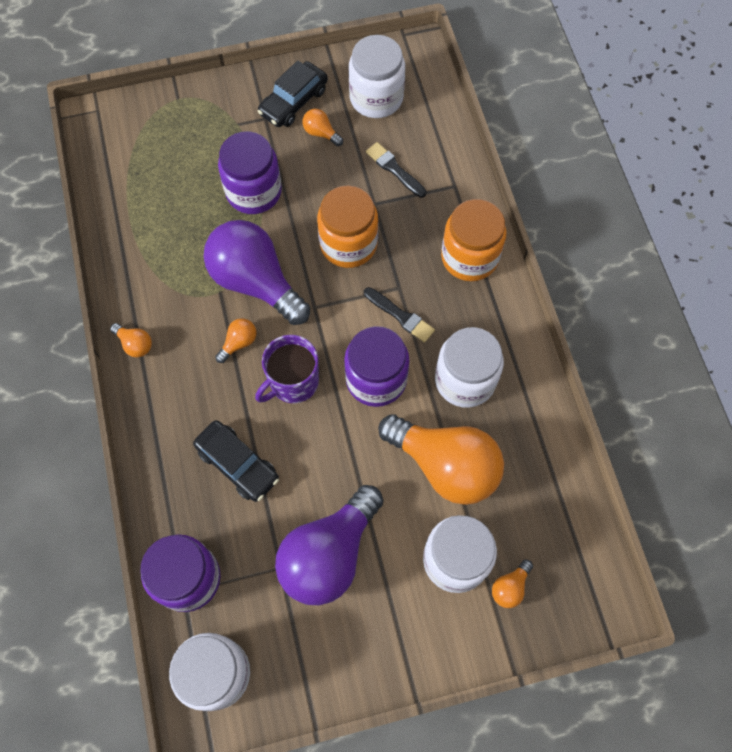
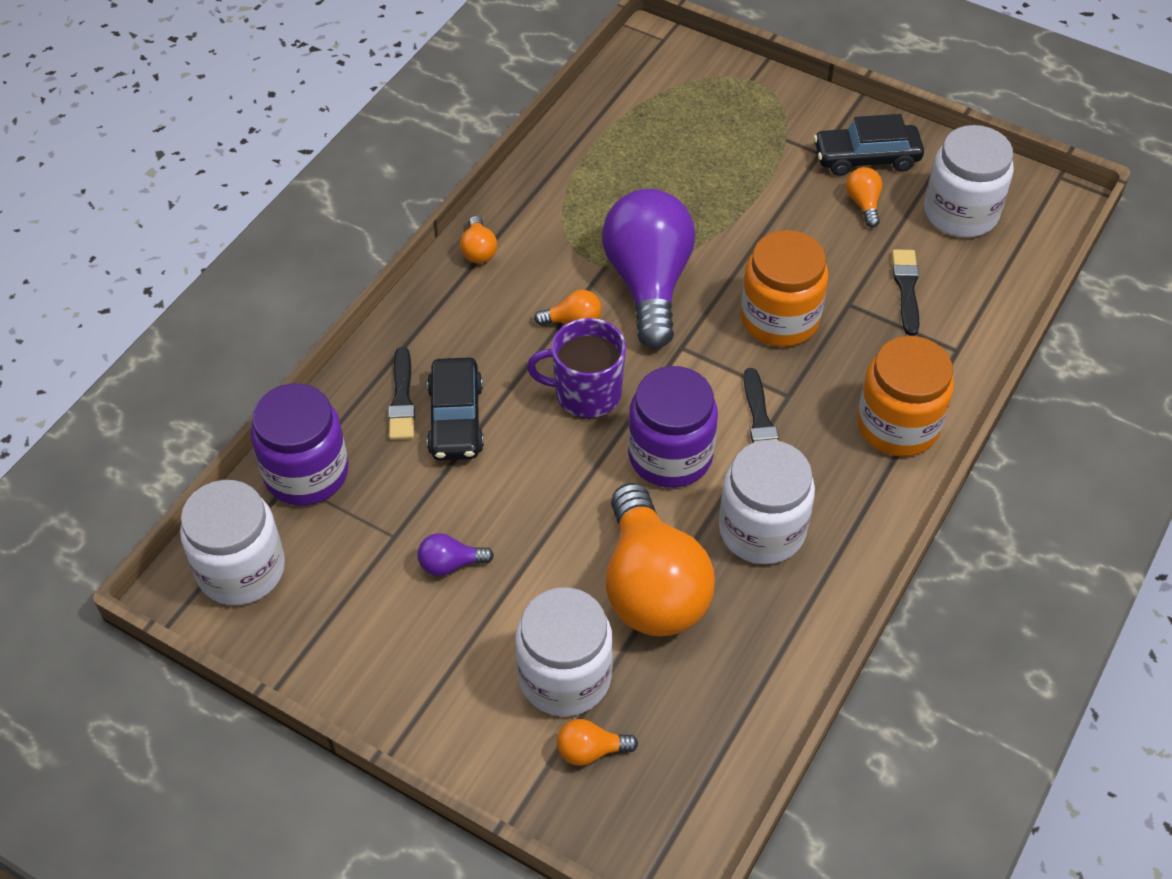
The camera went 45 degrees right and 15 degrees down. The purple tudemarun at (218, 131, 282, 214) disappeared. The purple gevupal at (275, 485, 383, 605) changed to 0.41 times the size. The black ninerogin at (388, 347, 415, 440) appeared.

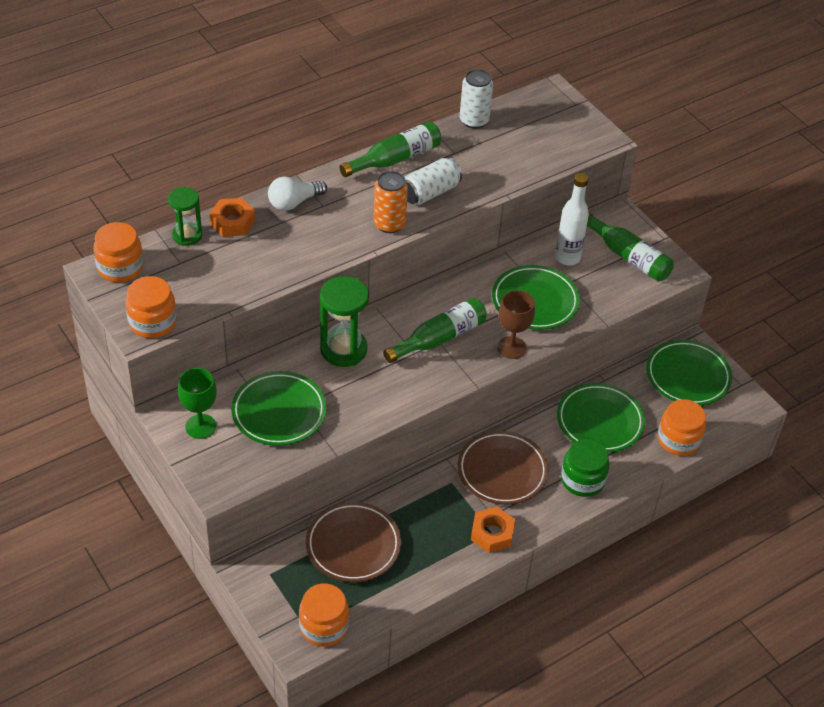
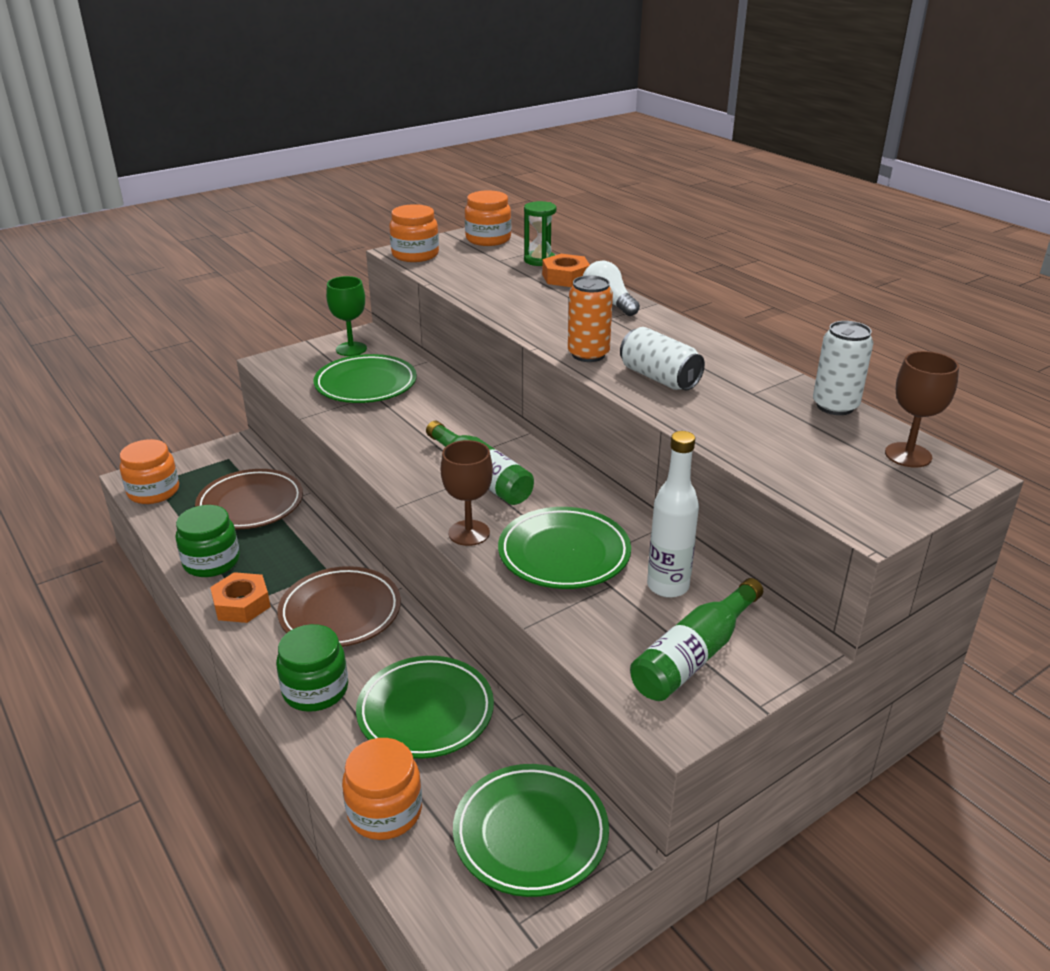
The camera went 90 degrees right and 15 degrees down. The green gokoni at (320, 276, 369, 367) disappeared. The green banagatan at (340, 122, 441, 177) disappeared. The green tudemarun at (176, 505, 240, 577) appeared. The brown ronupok at (885, 351, 959, 468) appeared.

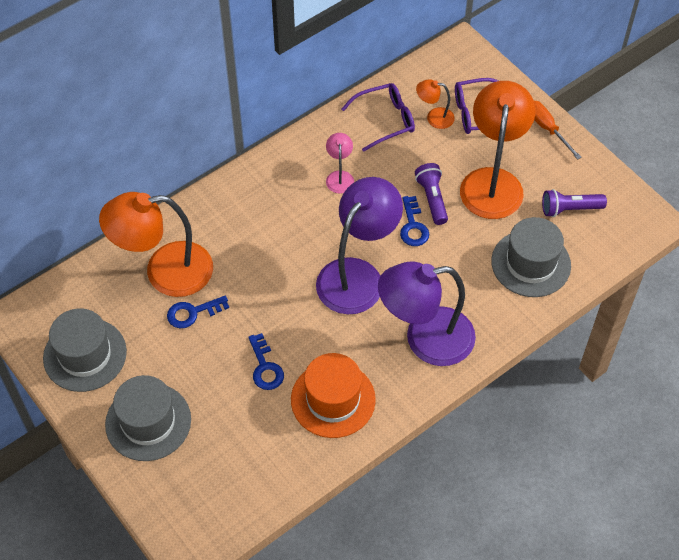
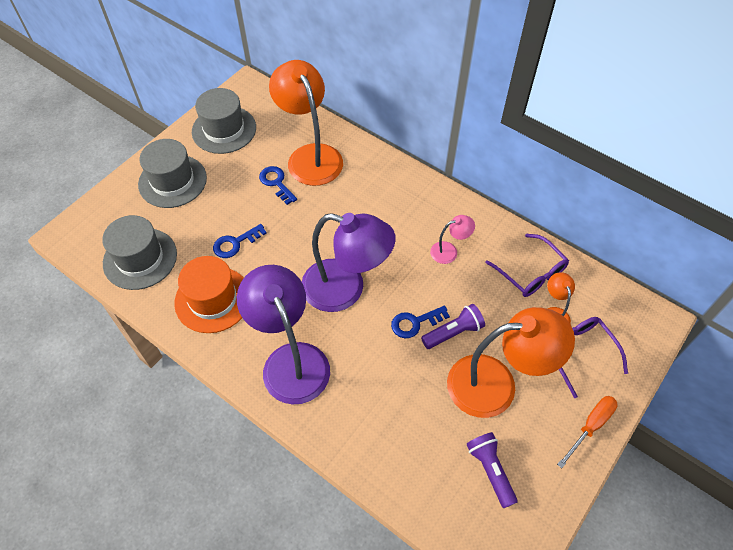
The camera went 75 degrees right and 0 degrees up. The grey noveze moved from (491, 217, 571, 297) to (102, 215, 177, 290).

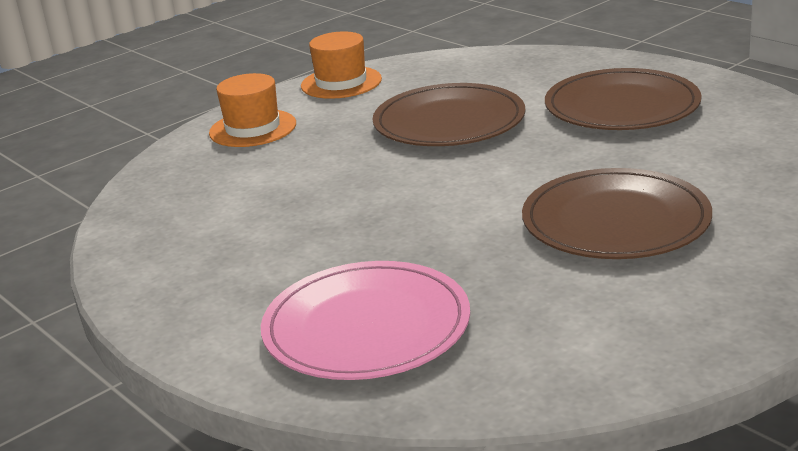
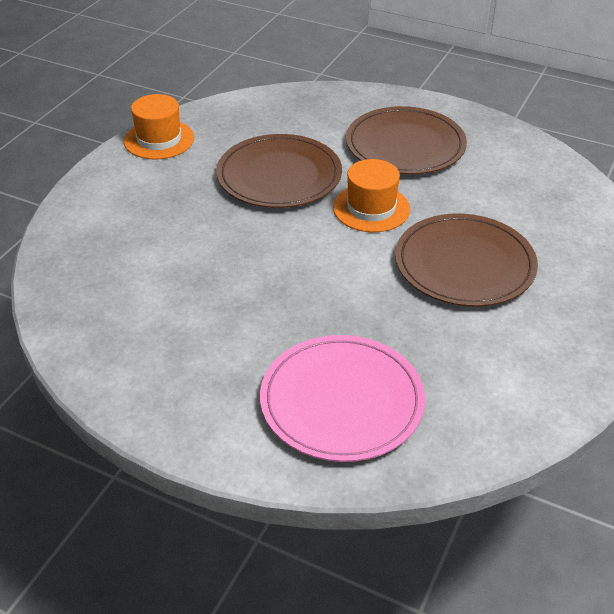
The camera went 25 degrees left and 15 degrees up. The orange noveze moved from (209, 73, 296, 147) to (333, 159, 410, 232).

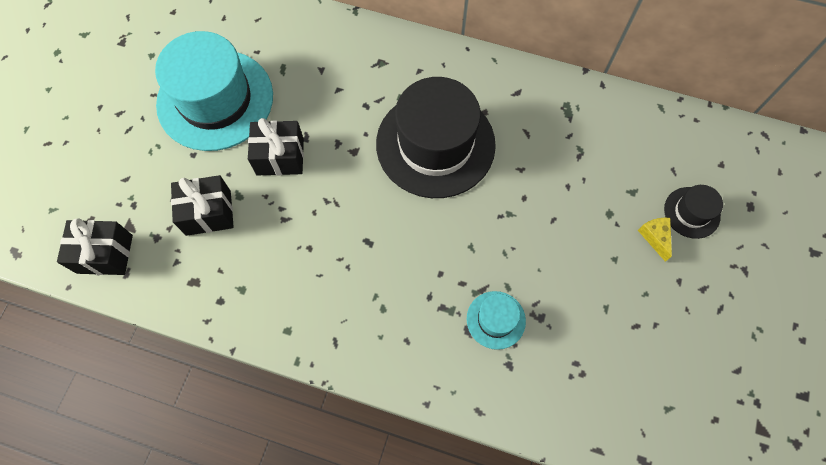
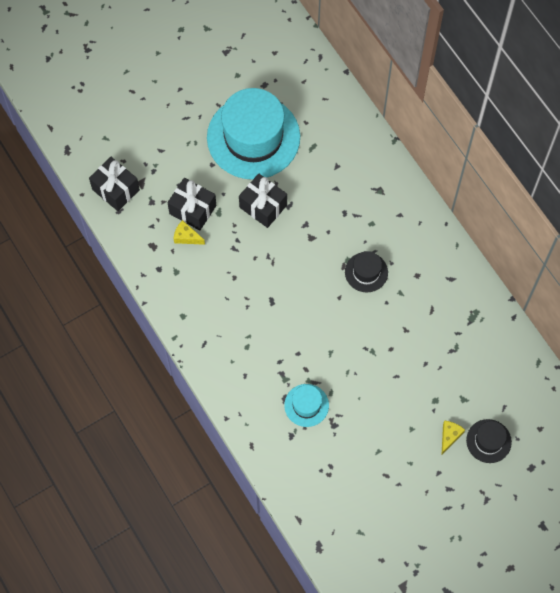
The camera went 40 degrees right and 0 degrees up. The black noveze at (376, 77, 496, 198) changed to 0.45 times the size. The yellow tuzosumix at (174, 220, 205, 245) appeared.

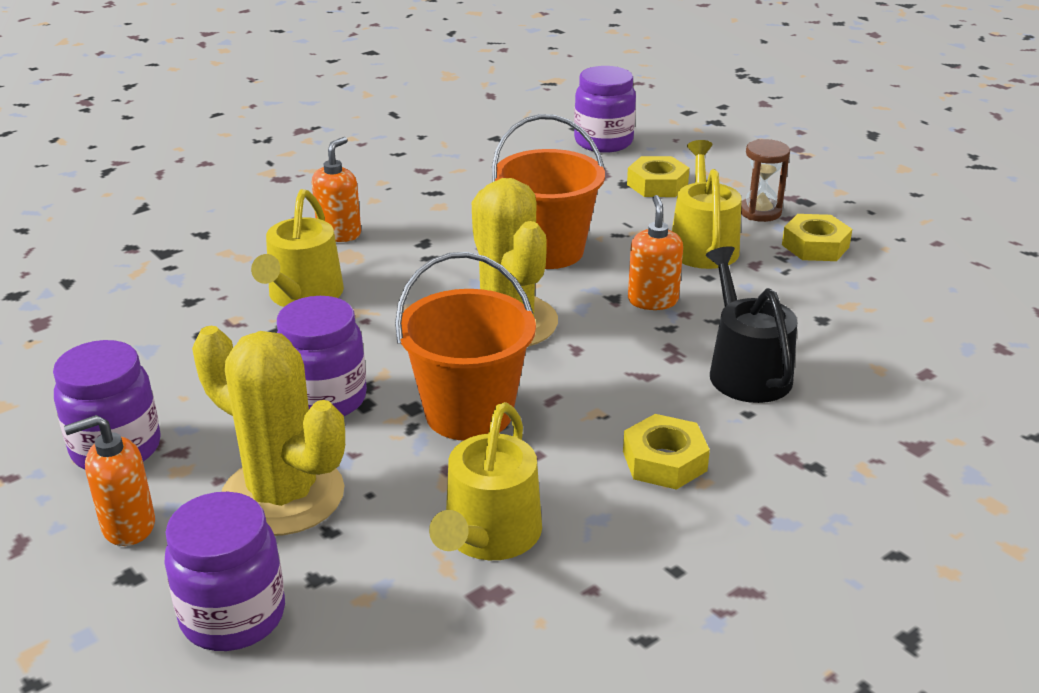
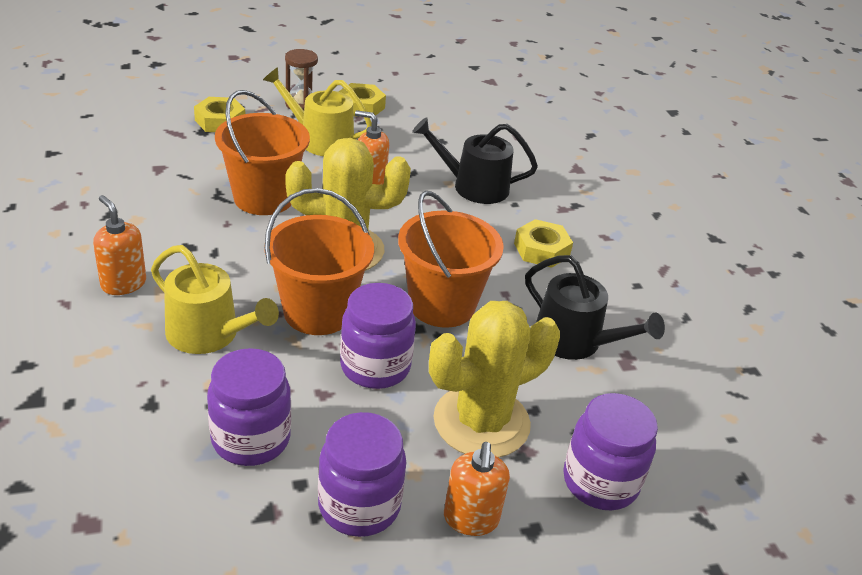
The camera went 70 degrees left and 5 degrees up. The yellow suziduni at (429, 402, 542, 560) became the black suziduni at (525, 255, 665, 360). The purple tudemarun moved from (574, 66, 636, 153) to (207, 348, 291, 466). The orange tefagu at (264, 188, 374, 335) appeared.

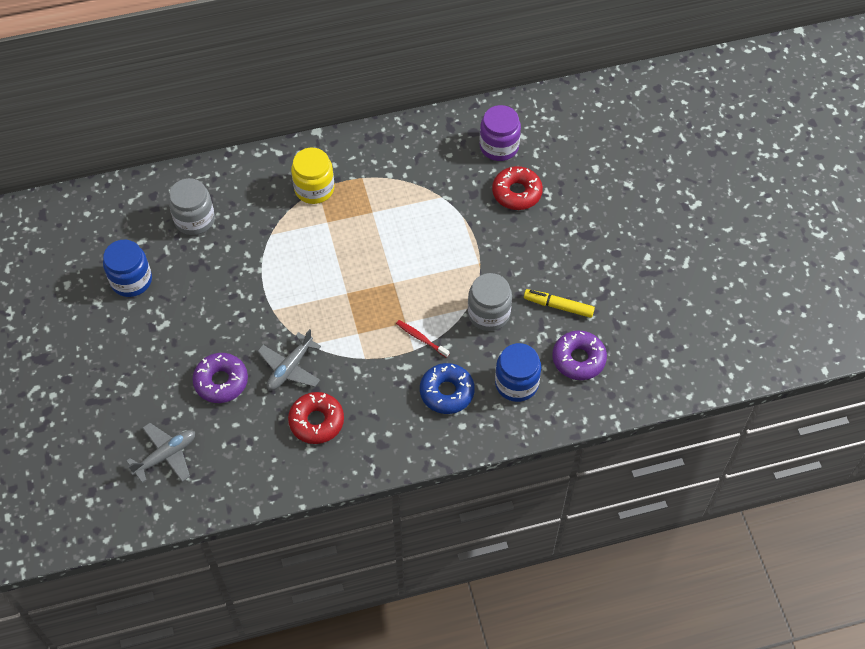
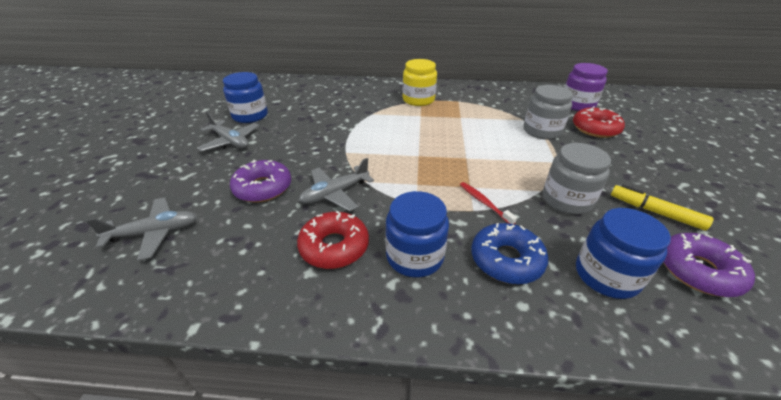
The camera went 20 degrees right and 20 degrees down. The grey tudemarun moved from (168, 178, 215, 235) to (524, 85, 573, 140). The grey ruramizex at (197, 112, 260, 151) appeared. The blue tudemarun at (385, 191, 449, 278) appeared.

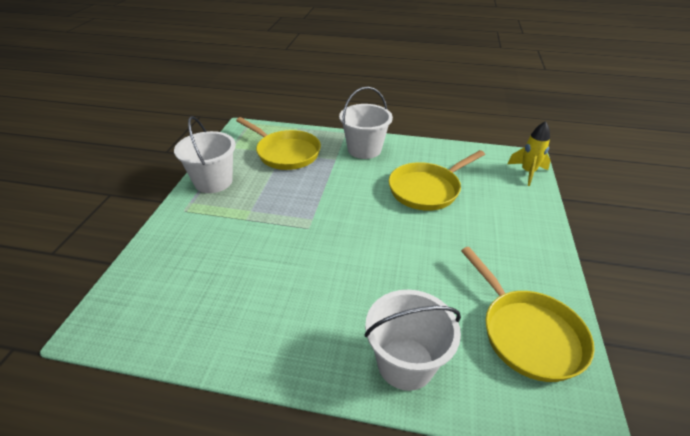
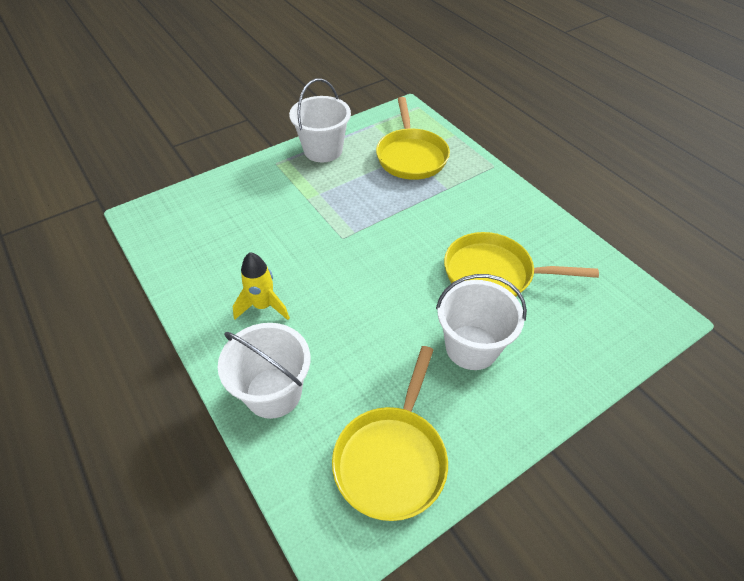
The camera went 45 degrees right and 10 degrees up. The white tefagu moved from (339, 87, 393, 159) to (436, 274, 527, 370). The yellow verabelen moved from (507, 121, 551, 186) to (232, 252, 290, 320).

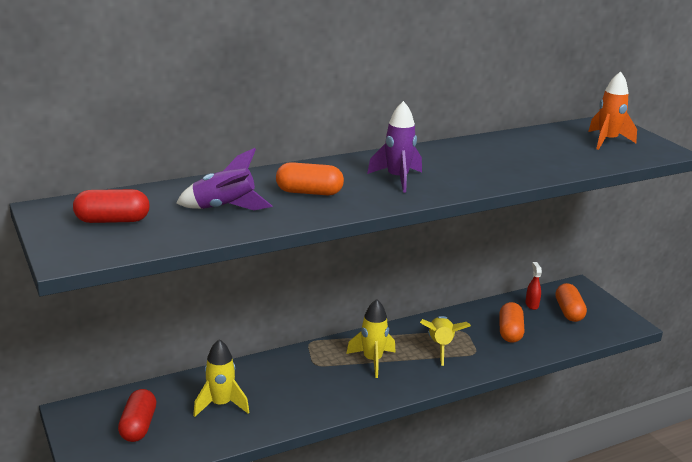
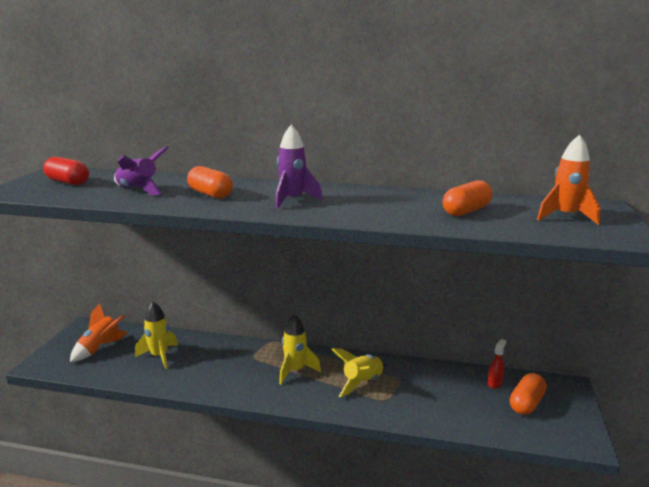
The camera went 40 degrees right and 5 degrees down. The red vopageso at (118, 389, 156, 442) was replaced by the orange verabelen at (70, 303, 128, 362). The orange vopageso moved from (499, 302, 524, 343) to (443, 180, 493, 216).

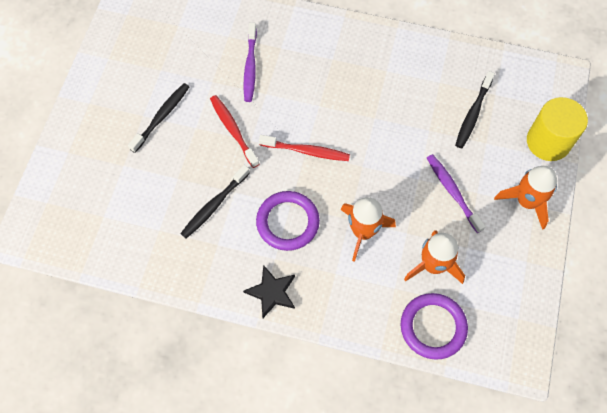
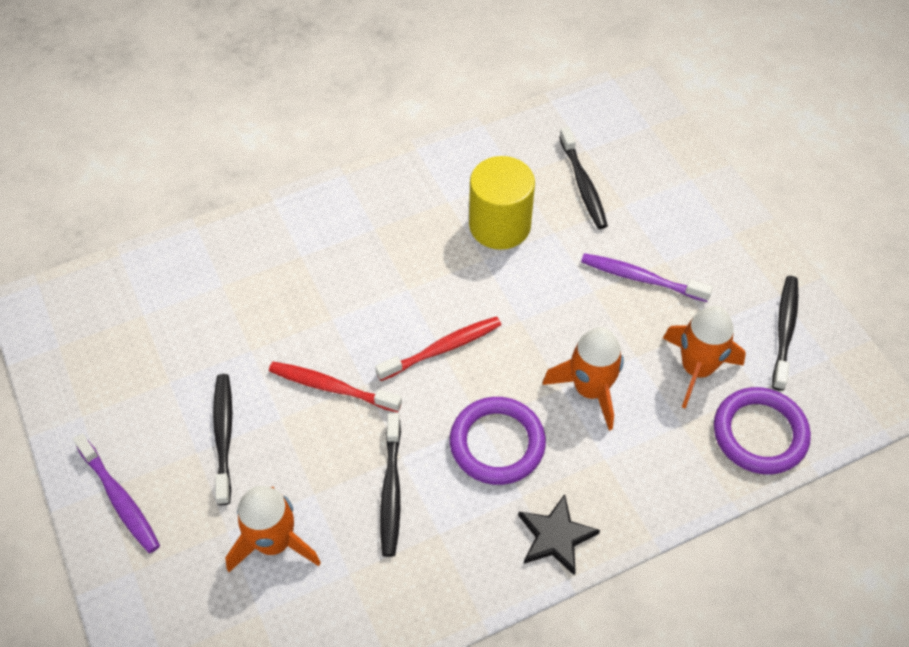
The camera went 40 degrees left and 10 degrees down. The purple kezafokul moved from (244, 23, 257, 102) to (73, 433, 160, 553). The orange verabelen moved from (494, 166, 557, 230) to (225, 486, 321, 572). The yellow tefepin moved from (527, 97, 588, 161) to (469, 156, 535, 250). The black kezafokul at (772, 276, 798, 391) appeared.

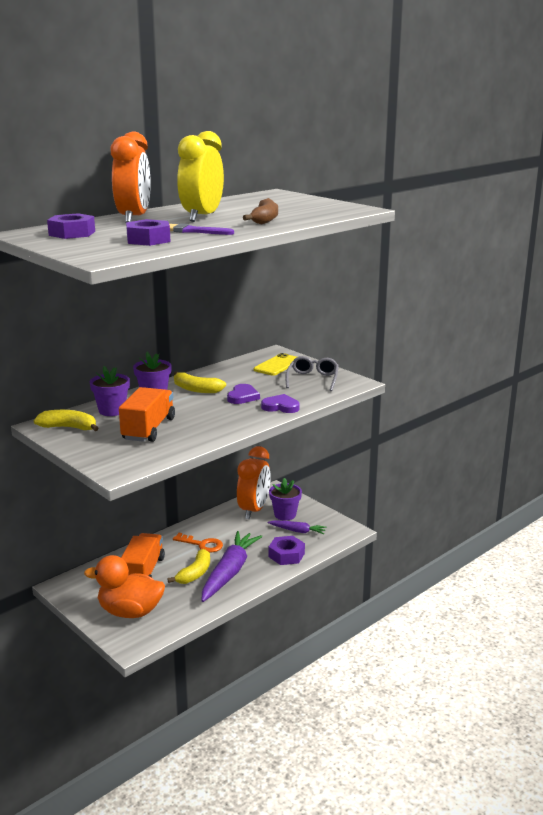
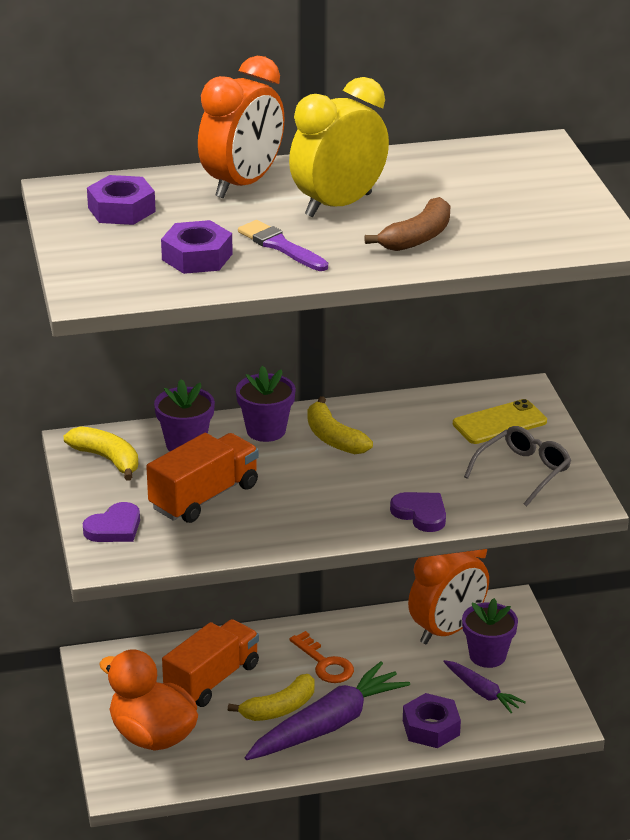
The camera went 30 degrees right and 10 degrees up. The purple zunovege moved from (227, 384, 260, 404) to (83, 502, 140, 542).

